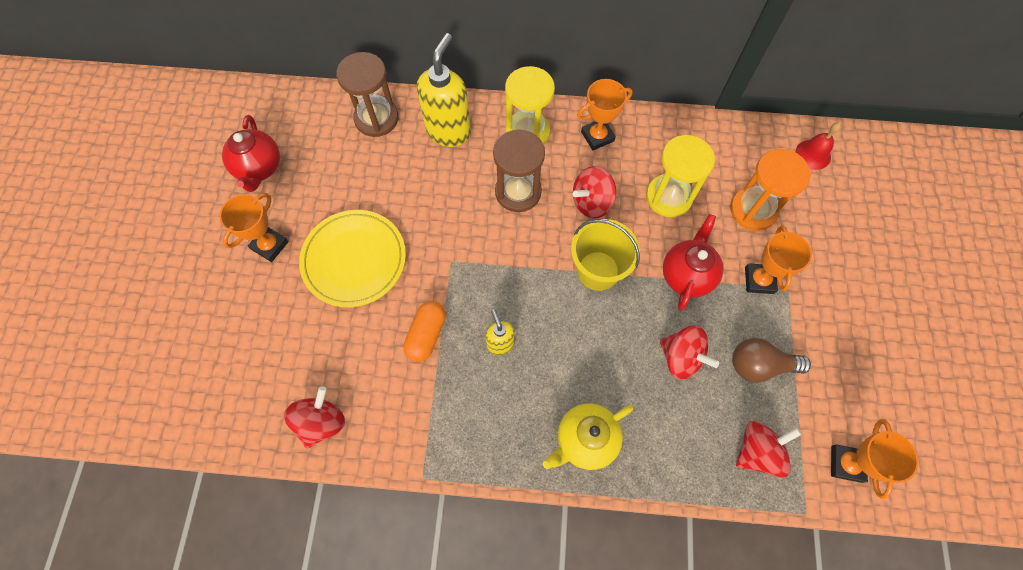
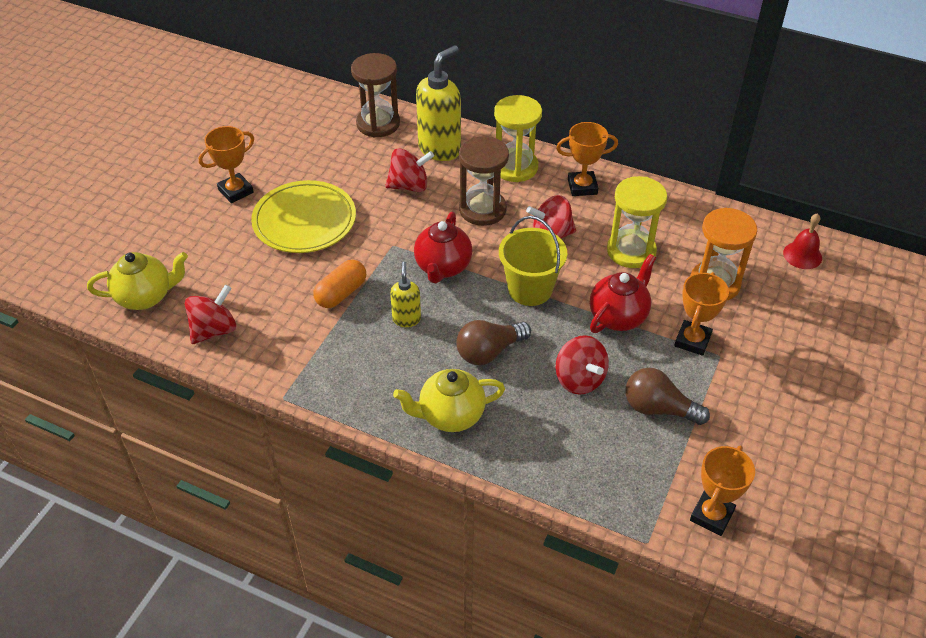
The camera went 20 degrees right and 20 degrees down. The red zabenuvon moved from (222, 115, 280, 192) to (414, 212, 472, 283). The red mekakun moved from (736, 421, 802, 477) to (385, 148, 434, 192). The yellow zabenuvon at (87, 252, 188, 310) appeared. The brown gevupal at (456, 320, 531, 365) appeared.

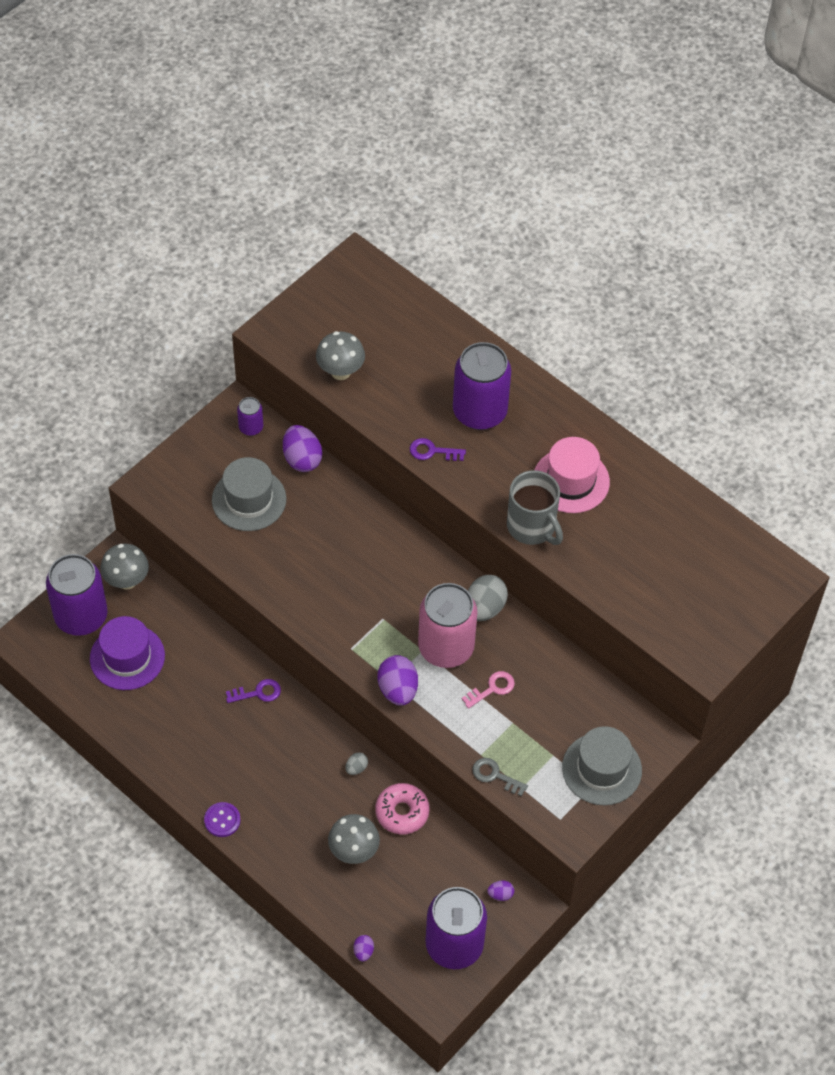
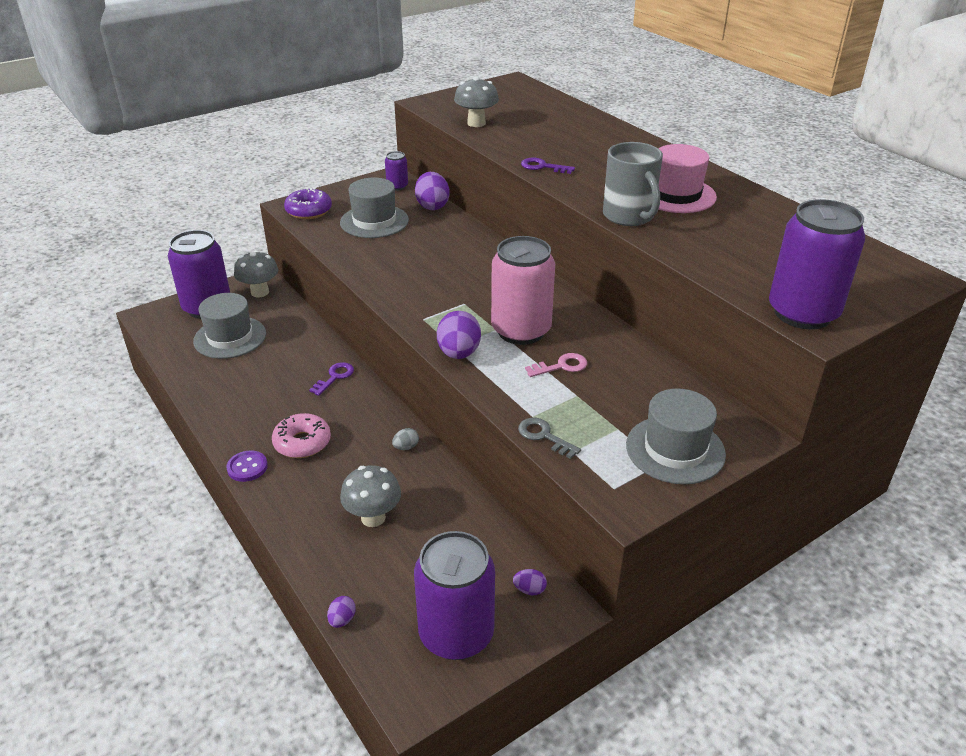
The camera went 15 degrees right and 20 degrees down. The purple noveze at (90, 616, 165, 690) became the grey noveze at (193, 293, 266, 359). The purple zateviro at (226, 679, 281, 703) turned 60 degrees counterclockwise. The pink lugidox moved from (375, 783, 430, 835) to (272, 413, 331, 458). The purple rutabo moved from (453, 342, 511, 430) to (769, 199, 865, 329). The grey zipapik at (468, 575, 508, 621) disappeared. The purple lugidox at (284, 188, 332, 219) appeared.

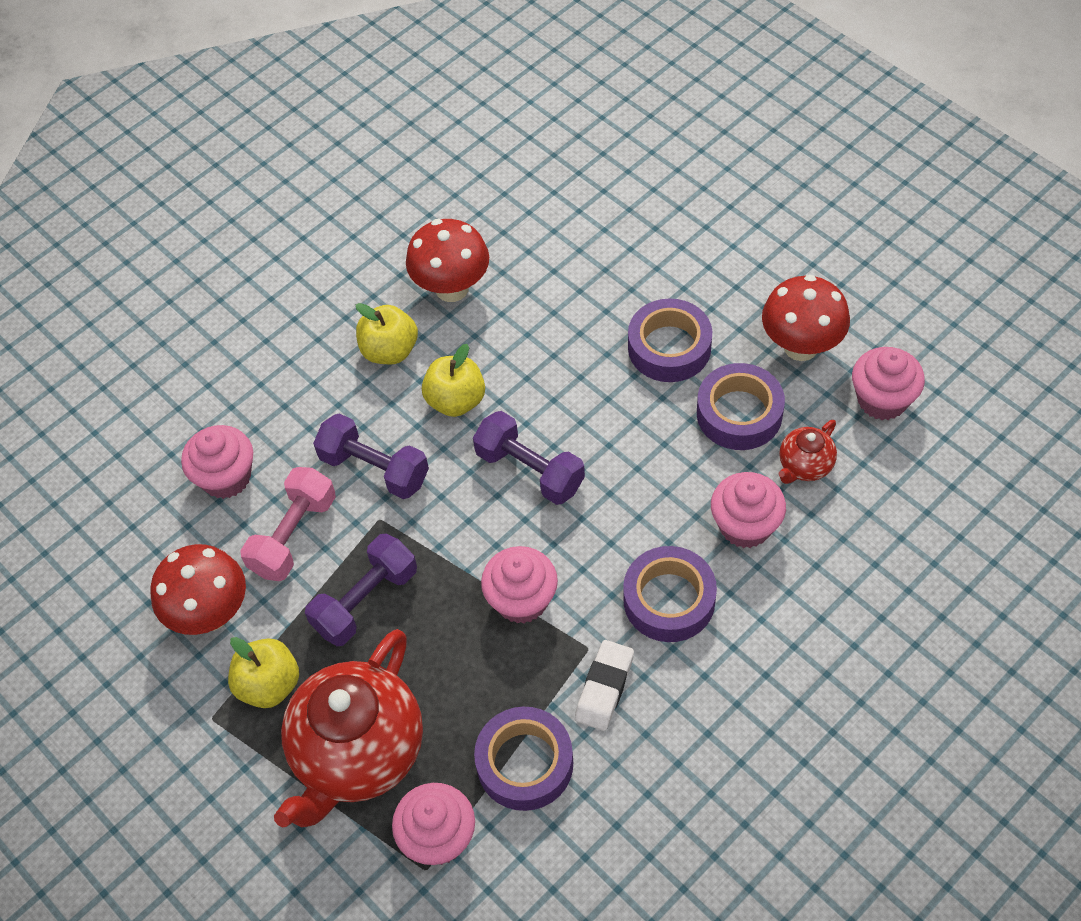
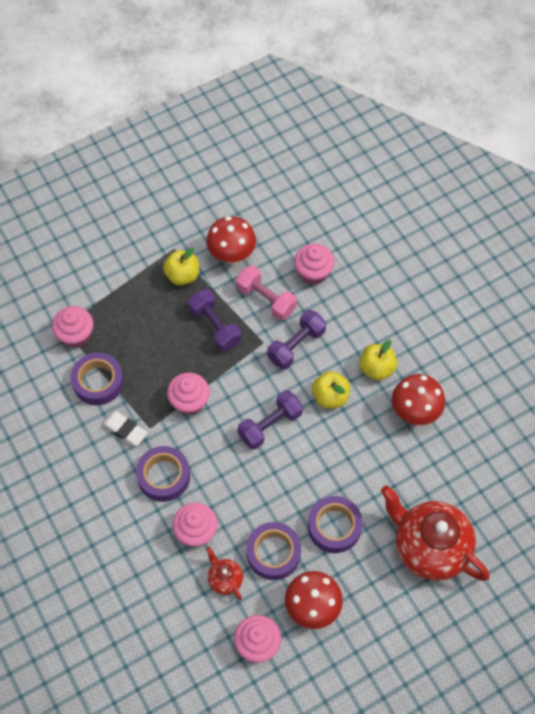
The camera went 100 degrees right and 5 degrees up. The red zabenuvon moved from (274, 629, 423, 827) to (381, 485, 490, 581).

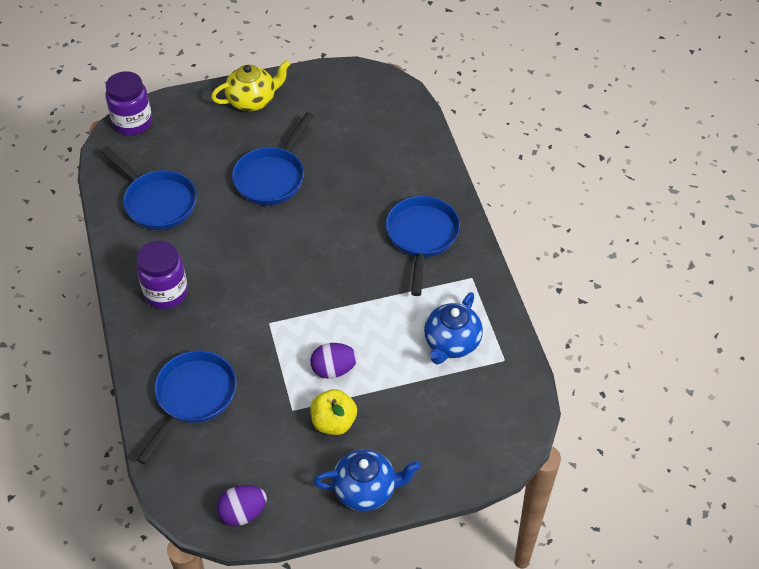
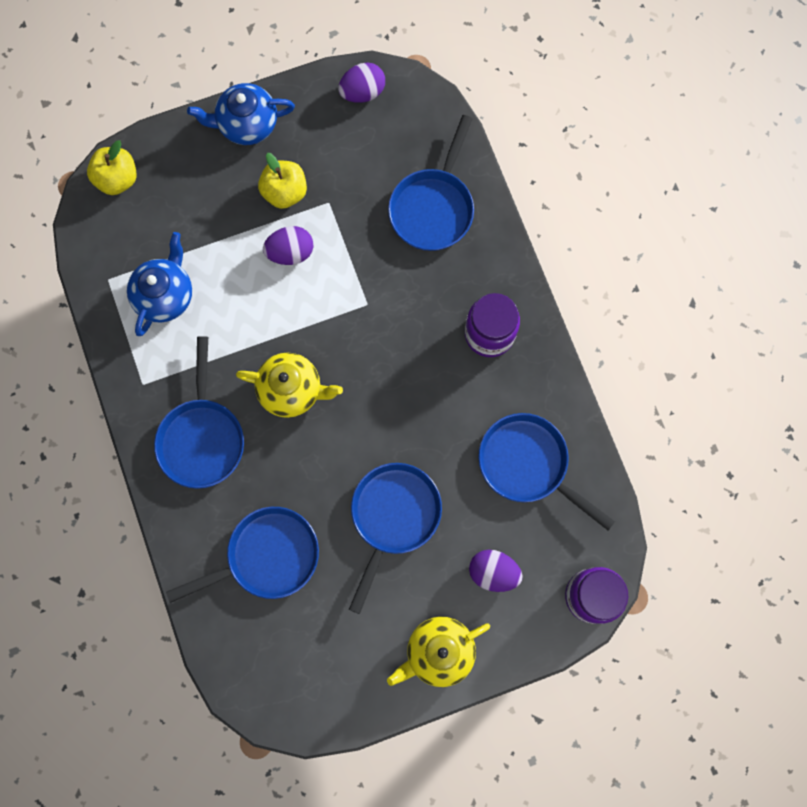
The camera went 175 degrees right and 25 degrees up. The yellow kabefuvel at (87, 140, 137, 195) appeared. The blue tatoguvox at (166, 507, 319, 603) appeared. The yellow zabenuvon at (236, 353, 343, 418) appeared. The purple zipapik at (469, 550, 523, 592) appeared.

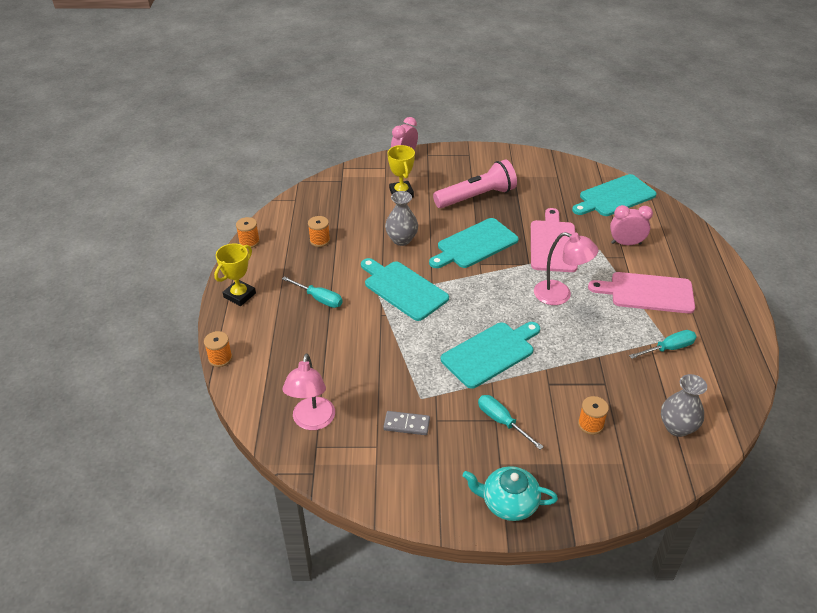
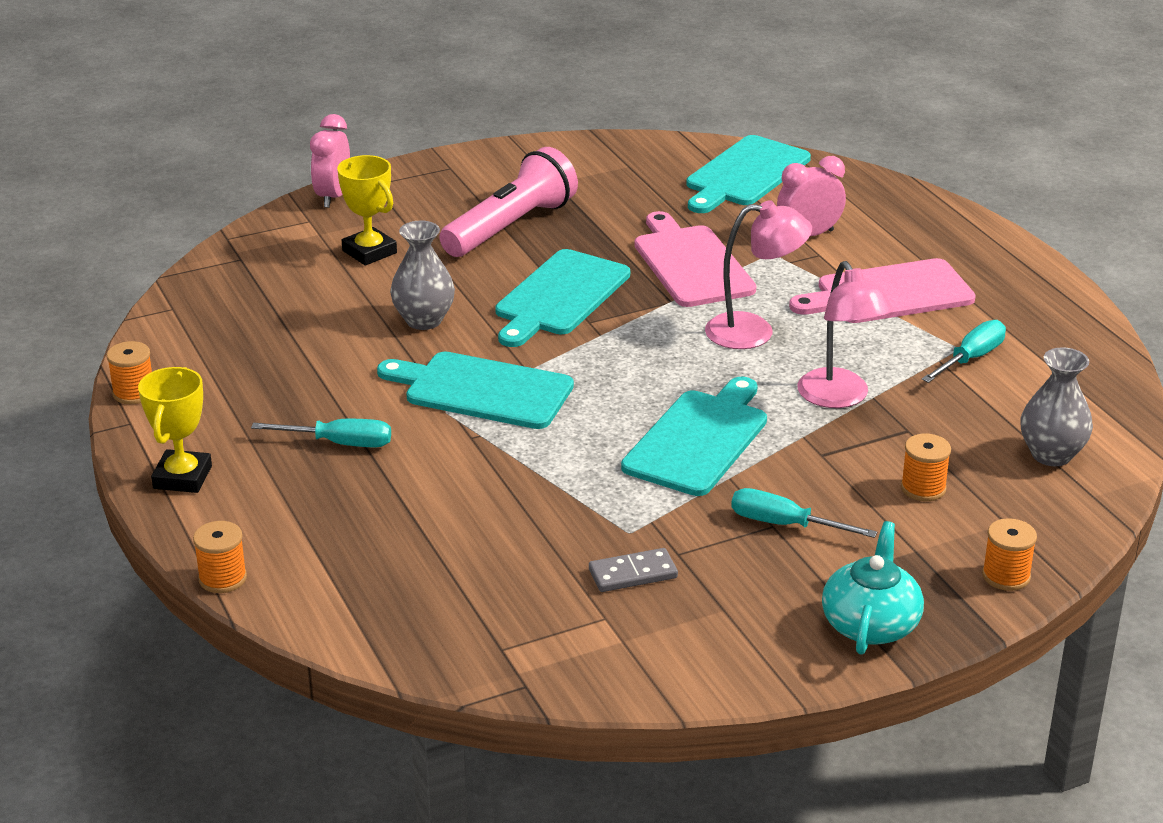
The camera went 25 degrees left and 10 degrees down. The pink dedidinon moved from (282, 354, 335, 430) to (797, 261, 893, 408). The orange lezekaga moved from (308, 216, 330, 247) to (982, 518, 1037, 591). The turquoise zabenuvon at (463, 466, 558, 521) turned 120 degrees clockwise.

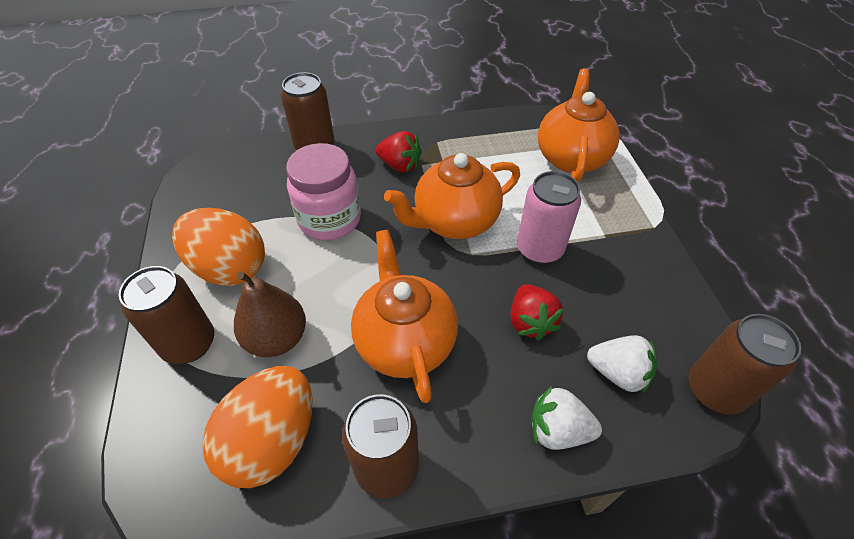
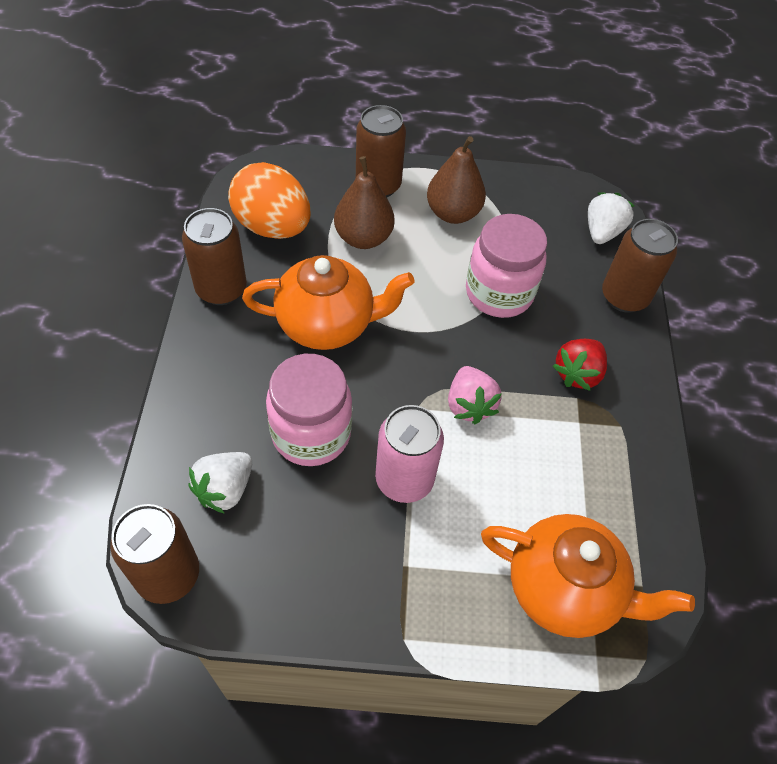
The camera went 100 degrees right and 5 degrees up. The orange zipapik at (172, 208, 265, 286) was replaced by the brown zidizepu at (427, 136, 486, 224). The orange zabenuvon at (384, 153, 520, 239) was replaced by the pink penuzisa at (448, 366, 502, 424). The red penuzisa at (511, 284, 564, 340) was replaced by the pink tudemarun at (266, 354, 352, 466). The white penuzisa moved from (531, 386, 602, 450) to (588, 192, 635, 244).

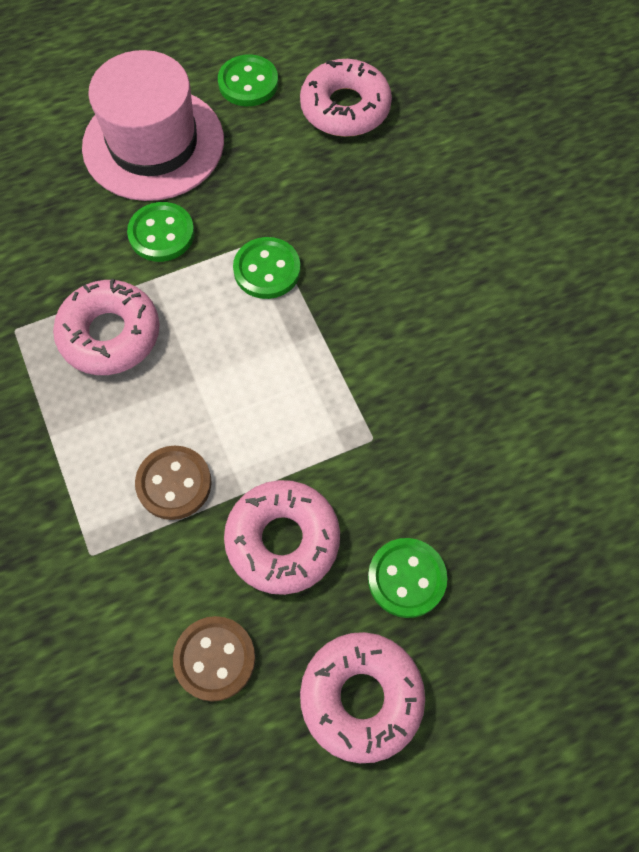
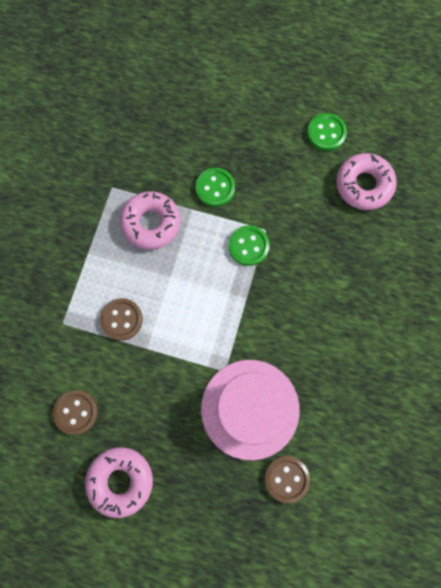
The camera went 40 degrees right and 10 degrees up. The pink noveze moved from (82, 50, 224, 201) to (201, 360, 300, 460). The pink lugidox at (224, 480, 340, 595) disappeared. The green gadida at (368, 538, 447, 618) disappeared. The brown gadida at (265, 456, 310, 503) appeared.

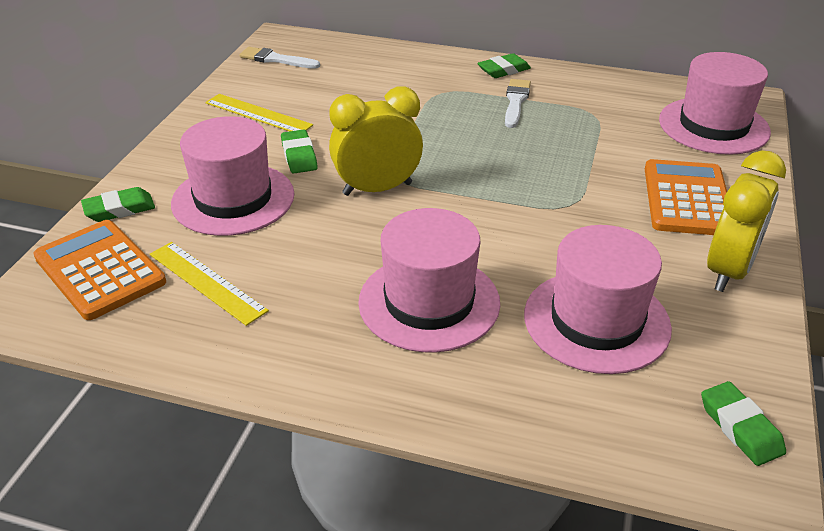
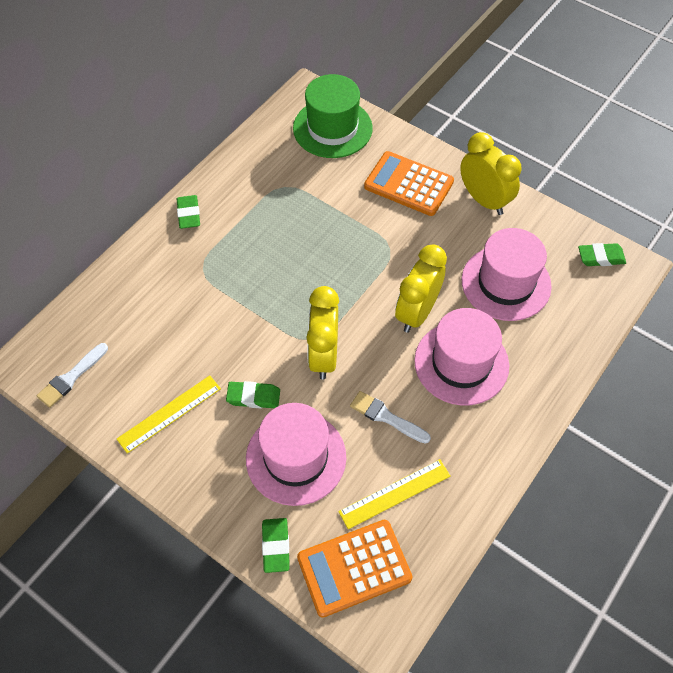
The camera went 70 degrees left and 20 degrees up. The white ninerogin moved from (505, 79, 531, 128) to (350, 391, 431, 444). The pink noveze at (659, 52, 771, 155) became the green noveze at (293, 74, 373, 158). The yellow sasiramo at (395, 245, 447, 333) appeared.

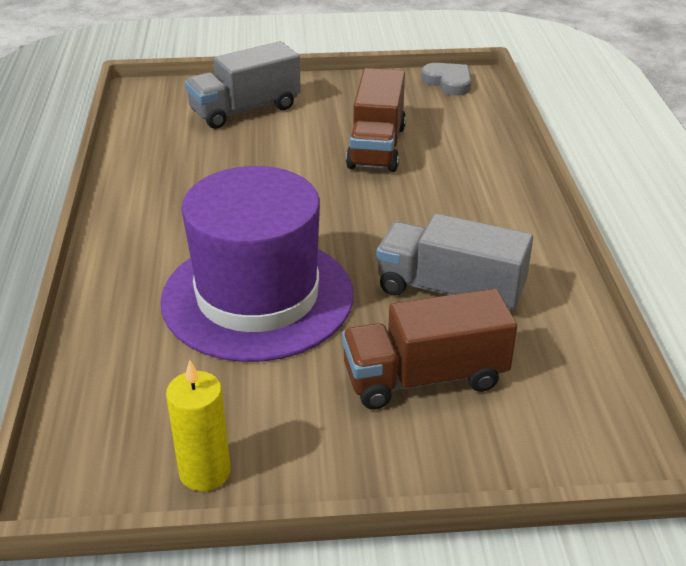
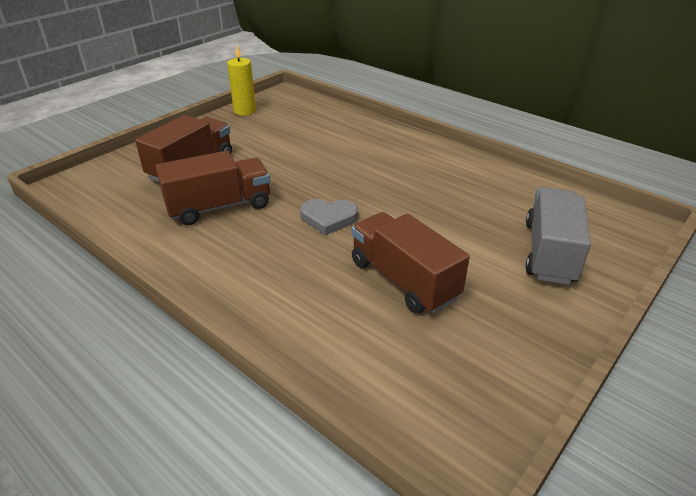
The camera went 135 degrees right and 0 degrees up. The purple noveze at (160, 166, 354, 362) disappeared. The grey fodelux at (376, 213, 533, 311) became the brown fodelux at (156, 151, 270, 225). The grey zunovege moved from (421, 63, 472, 96) to (300, 199, 358, 235).

